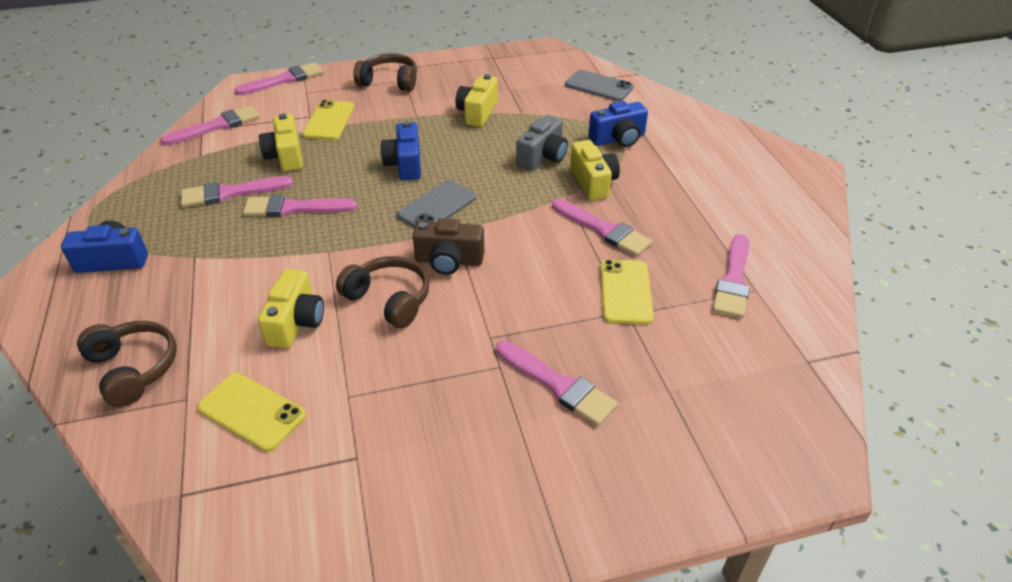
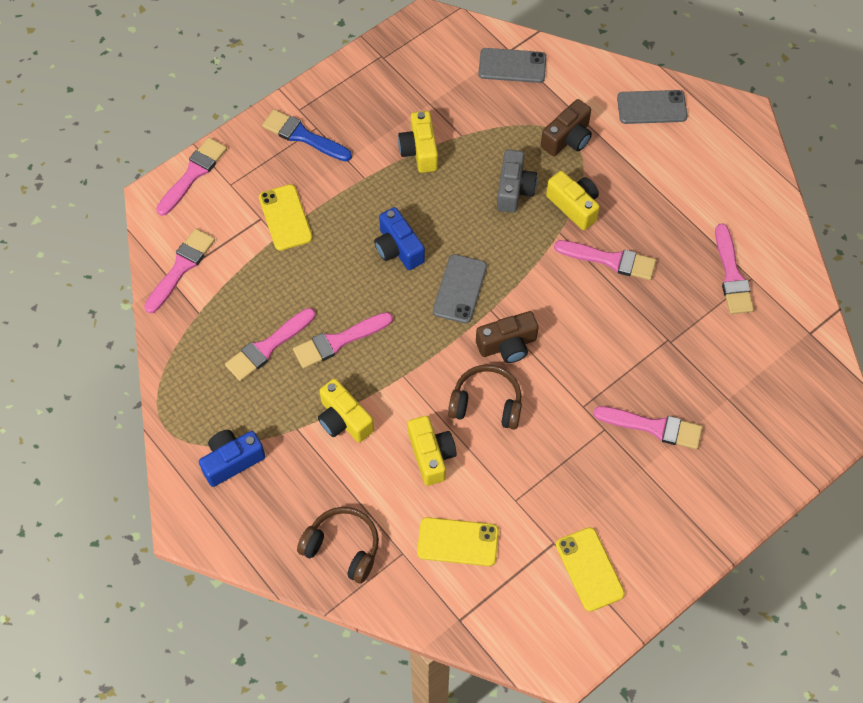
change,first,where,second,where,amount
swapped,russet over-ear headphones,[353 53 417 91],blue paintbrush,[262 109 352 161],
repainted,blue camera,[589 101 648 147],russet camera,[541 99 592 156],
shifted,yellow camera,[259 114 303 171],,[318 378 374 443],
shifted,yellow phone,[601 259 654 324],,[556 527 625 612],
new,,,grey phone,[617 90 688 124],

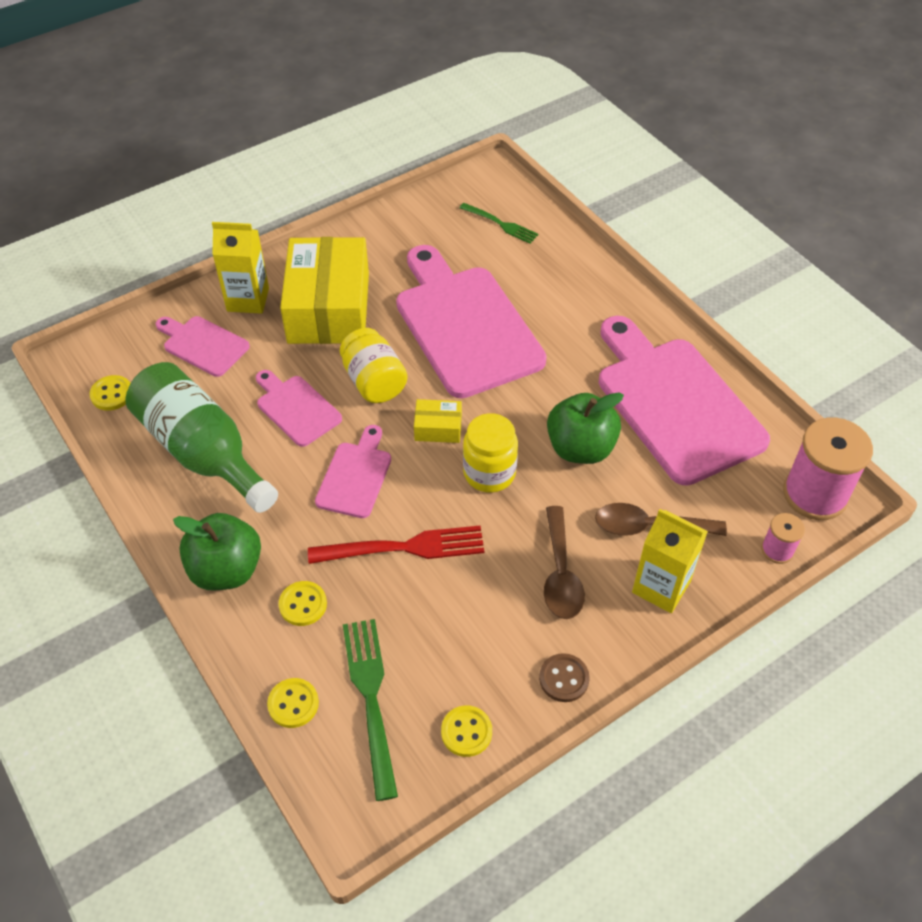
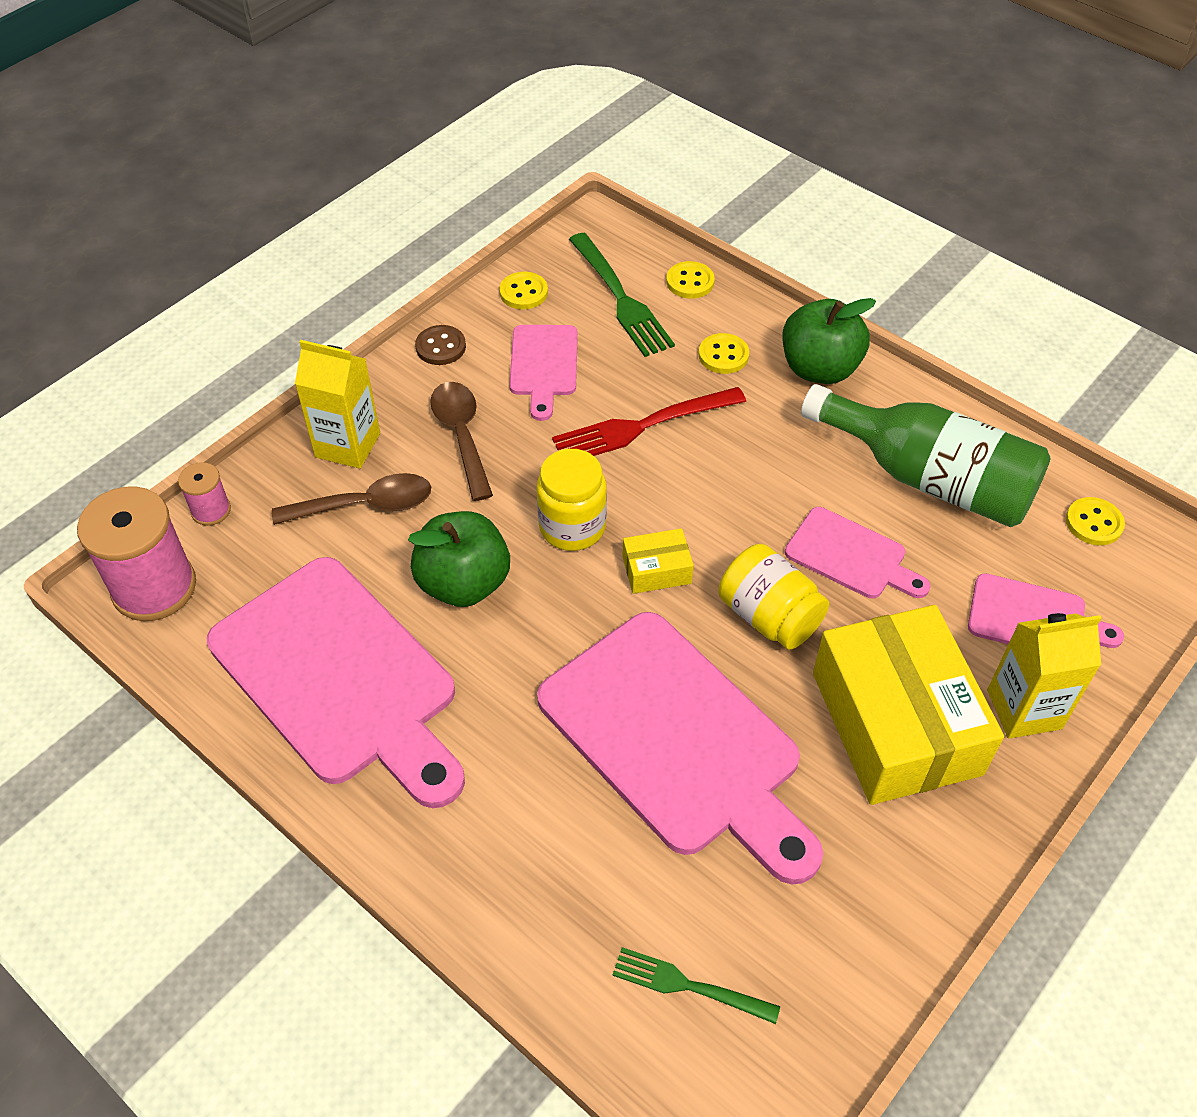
change,first,where,second,where,amount
shifted,rosy bread board,[315 425 391 518],,[509 325 578 421],

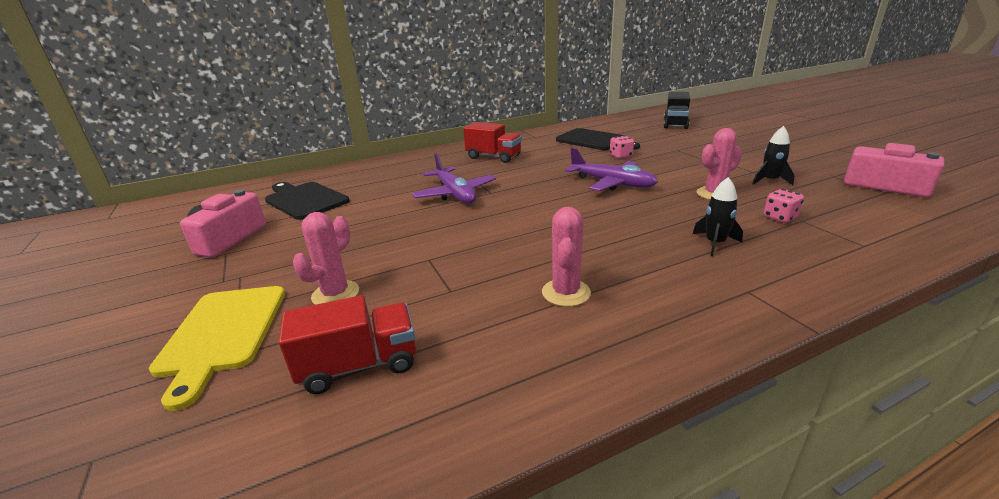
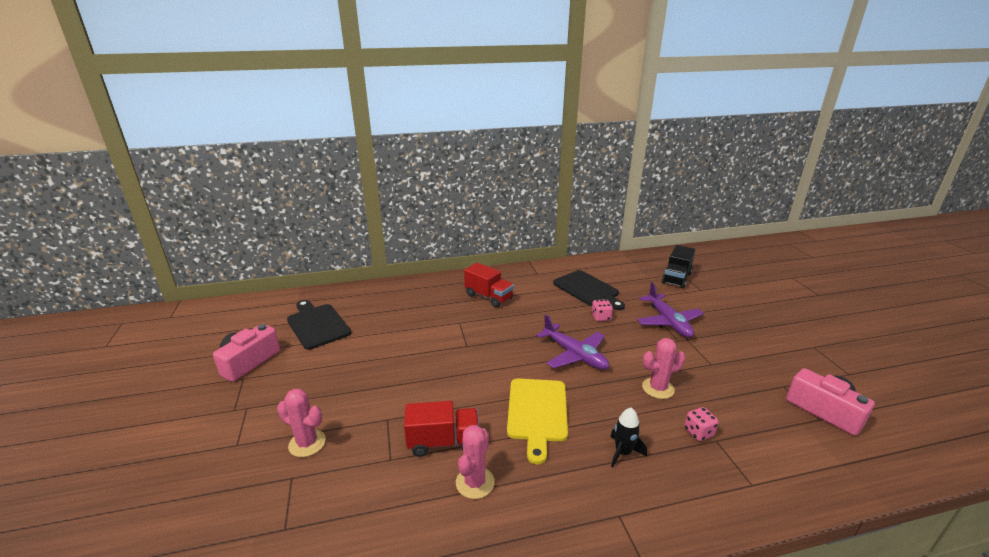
change,first,where,second,where,amount
gone,black toy rocket,[752 126 795 185],,,
shifted,royal purple toy plane,[412 153 496 204],,[637 282 704 338],
rotated,rosy cactus,[293 212 359 305],,[277 389 326 457],75 degrees clockwise
shifted,yellow bread board,[149 286 285 411],,[507 379 568 464],
shifted,scarlet toy truck,[279 295 416 394],,[404 401 479 457],

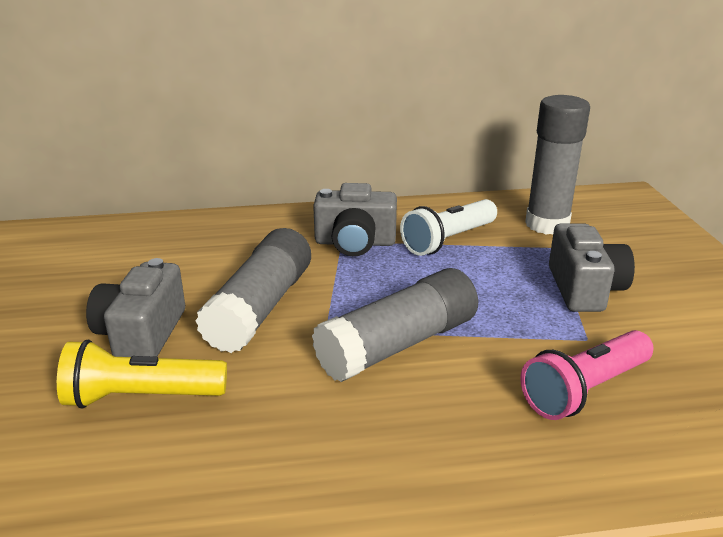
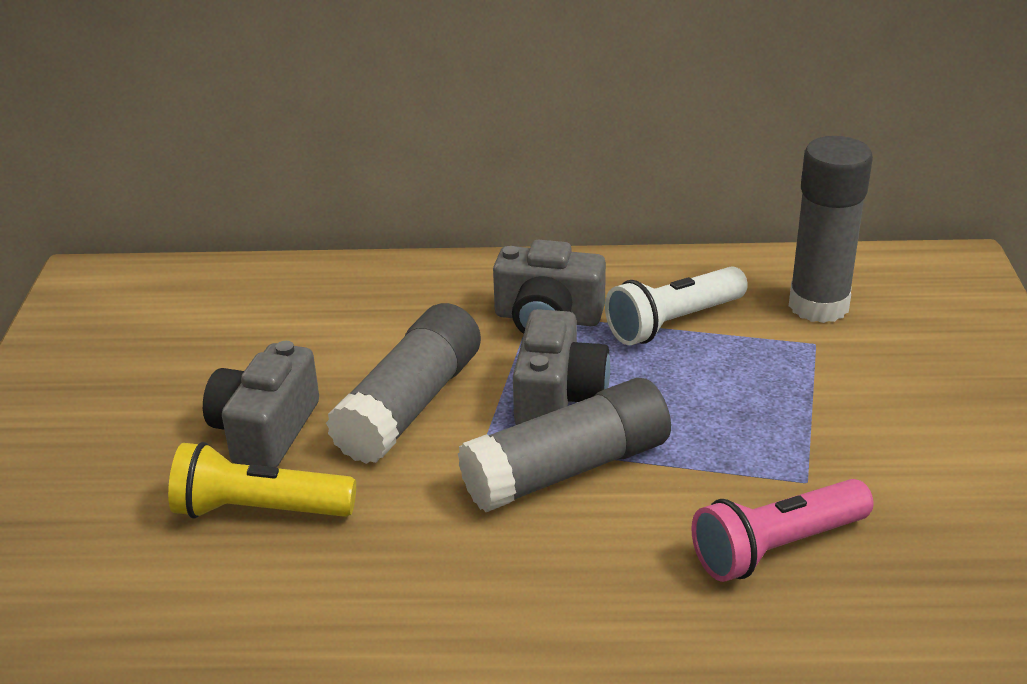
change,first,where,second,where,amount
shifted,grey camera,[549 223 635 312],,[513 309 610 425],

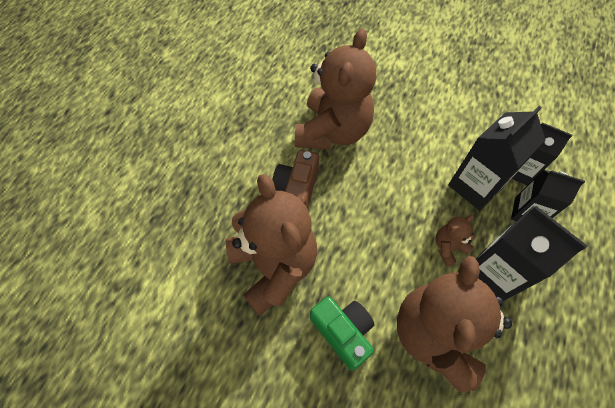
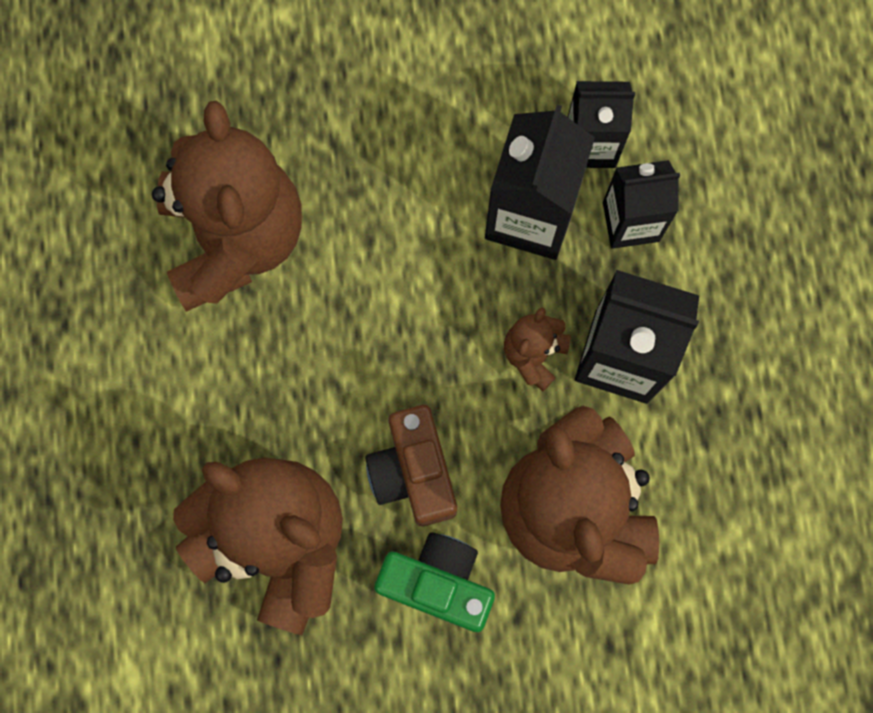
change,first,where,second,where,amount
shifted,russet camera,[272 150 319 209],,[365 405 457 526],

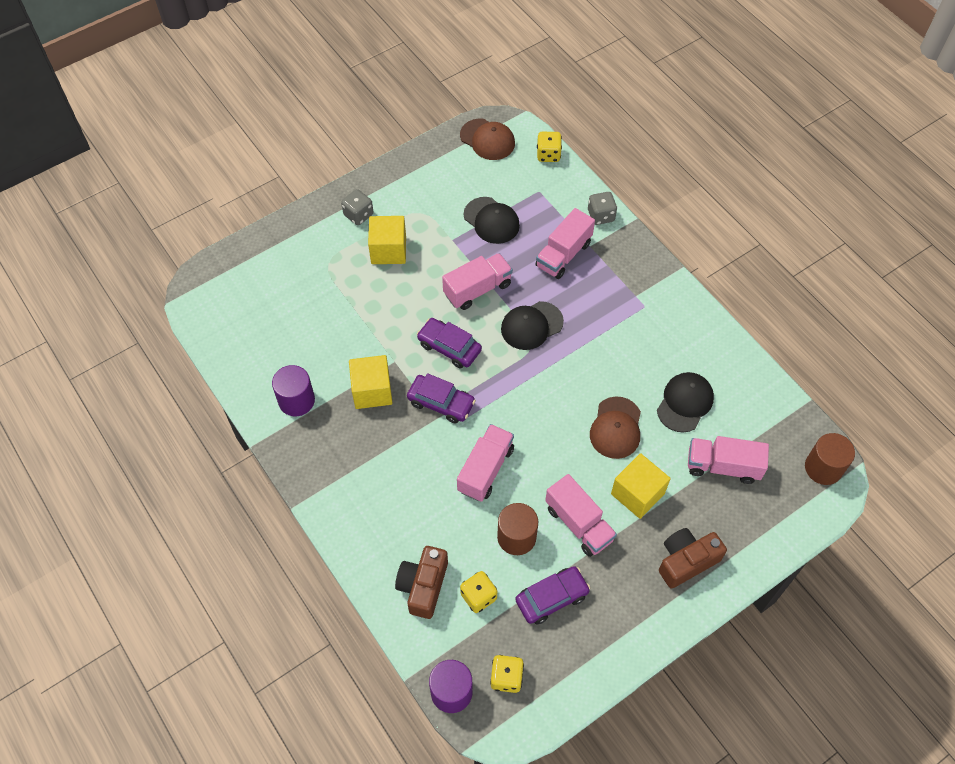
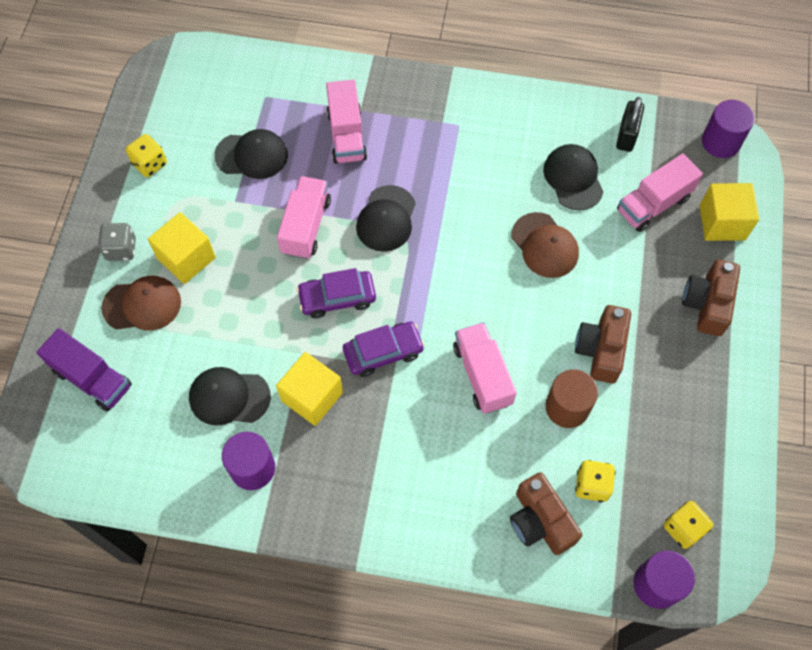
change,first,where,second,where,amount
shifted,russet baseball cap,[460 118 515 160],,[101 276 181 330],
shifted,yellow game die,[537 132 562 162],,[126 134 167 177],
gone,grey game die,[588 192 617 225],,,
repainted,russet solid cylinder,[805 433 855 485],royal purple solid cylinder,[702 100 755 158],
shifted,yellow solid cube,[611 453 671 519],,[700 183 759 241],
swapped,rosy toy truck,[545 474 617 557],russet camera,[575 305 631 384],
gone,royal purple automobile,[515 566 590 625],,,
new,,,black small lock,[616 97 644 152],
new,,,royal purple toy truck,[36 328 132 412],
new,,,black baseball cap,[189 367 271 426],

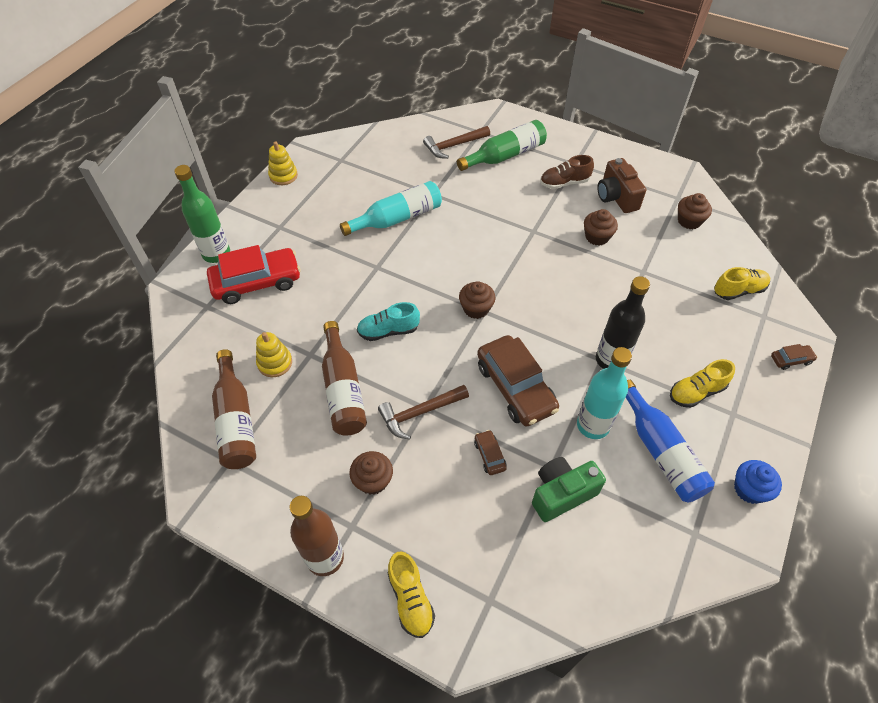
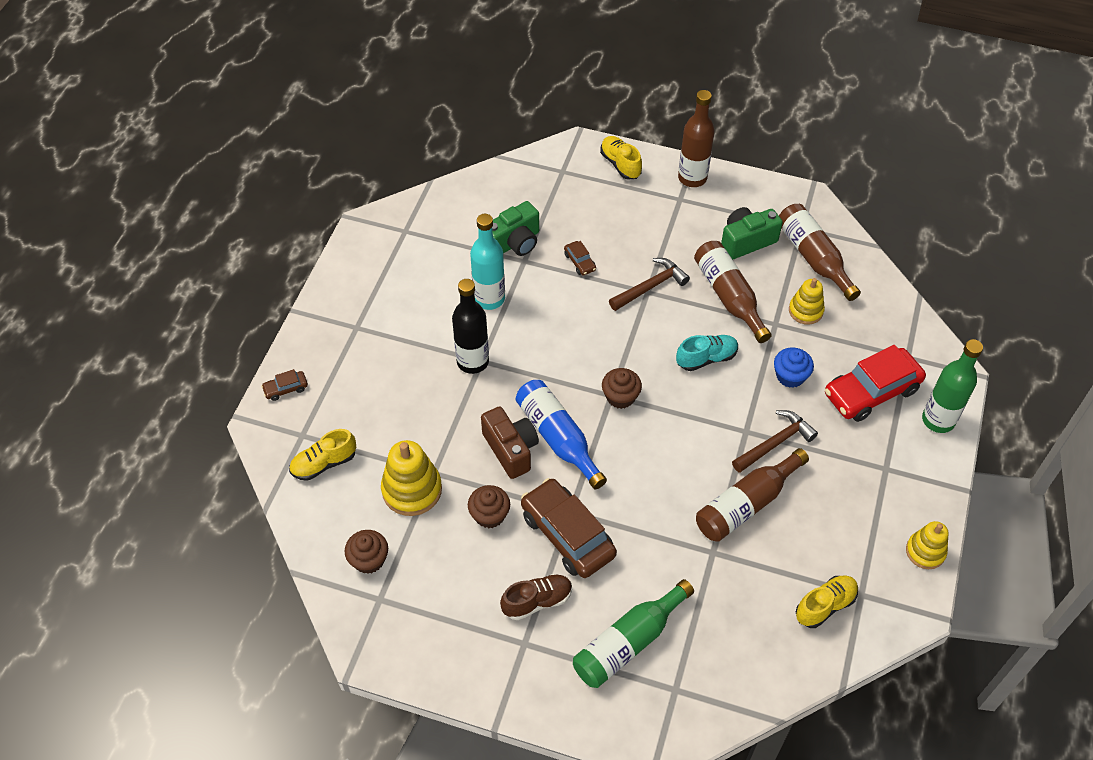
change,first,where,second,where,amount
shifted,russet hammer,[423 126 490 159],,[732 410 818 473],
shifted,russet camera,[597 158 646 213],,[481 406 539 479],
repainted,turquoise bottle,[340 181 442 236],russet bottle,[696 448 809 542],
shifted,russet automobile,[477 335 559 426],,[521 478 617 578],
shifted,yellow sneaker,[670 359 735 408],,[796 575 858 628],
shifted,blue bottle,[626 380 715 503],,[516 380 607 489],
gone,russet muffin,[349 451 393 495],,,
shifted,blue muffin,[734 460 782 504],,[774 348 814 388],
new,,,leaf-green camera,[721 207 783 260],
new,,,yellow stacking rings,[381 440 442 516],

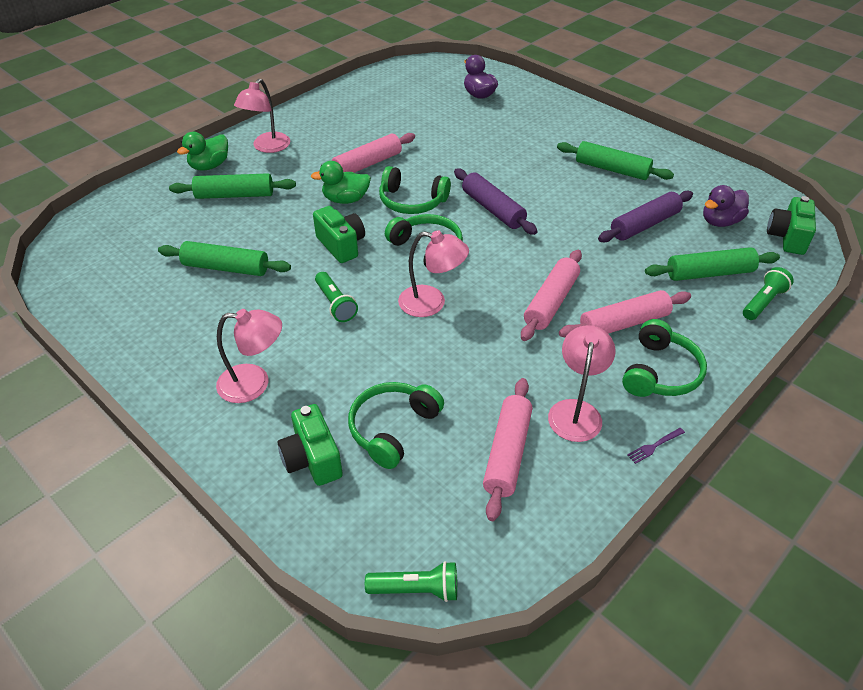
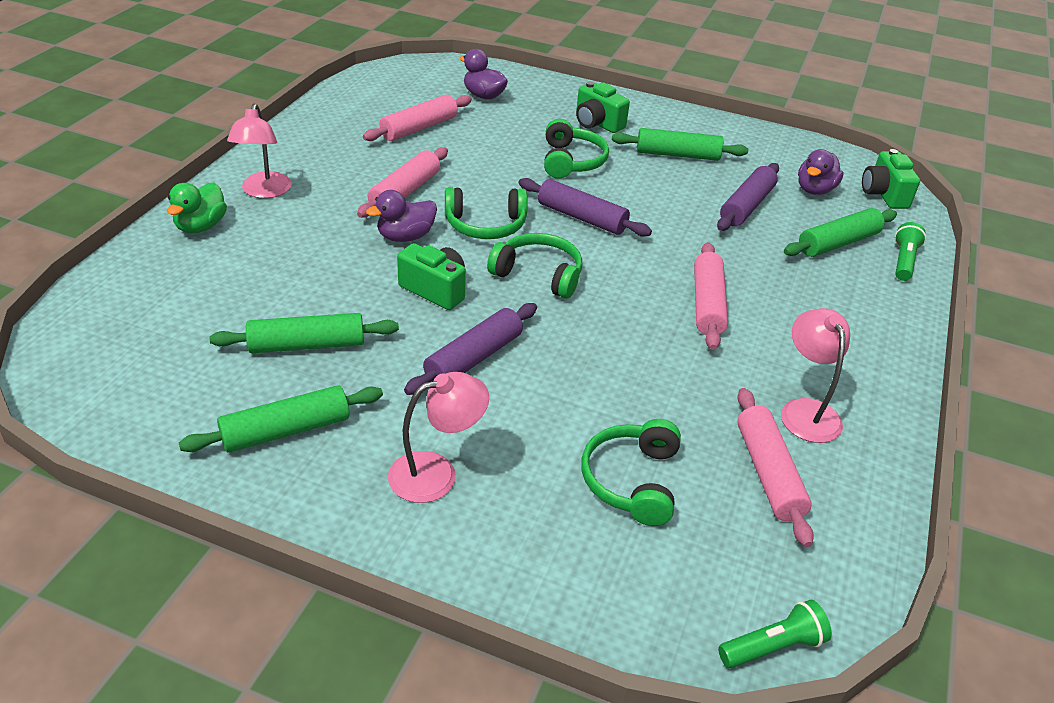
change,first,where,second,where,amount
repainted,leaf-green rubber duck,[311 161 371 204],royal purple rubber duck,[366 190 437 242],
shifted,leaf-green dough roller,[169 173 296 199],,[179 385 383 453],
gone,rosy desk lamp,[398 230 469 317],,,
swapped,leaf-green flashlight,[315 272 358 322],royal purple dough roller,[404 303 537 395],
shifted,rosy dough roller,[559 290 691 338],,[363 95 472 141],
shifted,leaf-green over-ear headphones,[622 319 707 397],,[544 119 609 179],
shifted,leaf-green camera,[277 404 343 486],,[576 81 630 133],
gone,royal purple fork,[627 428 685 464],,,

